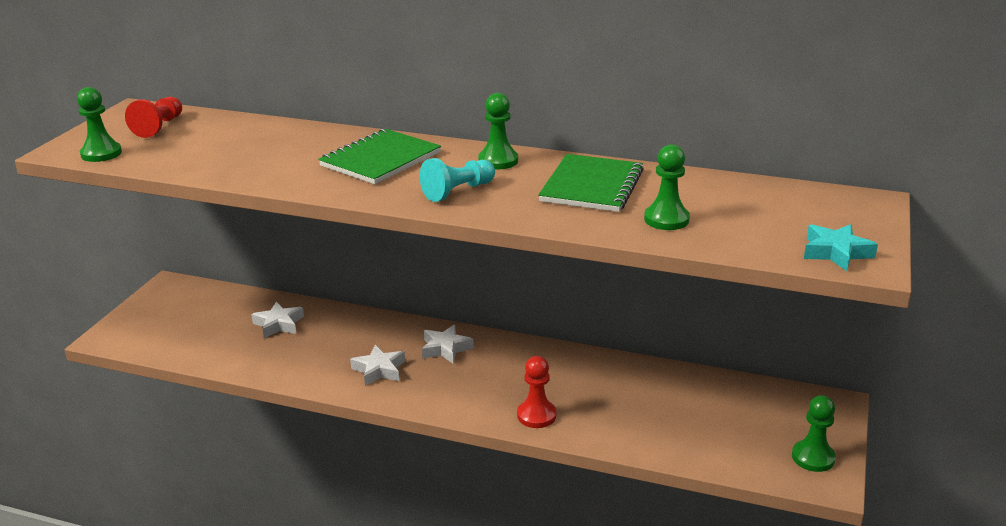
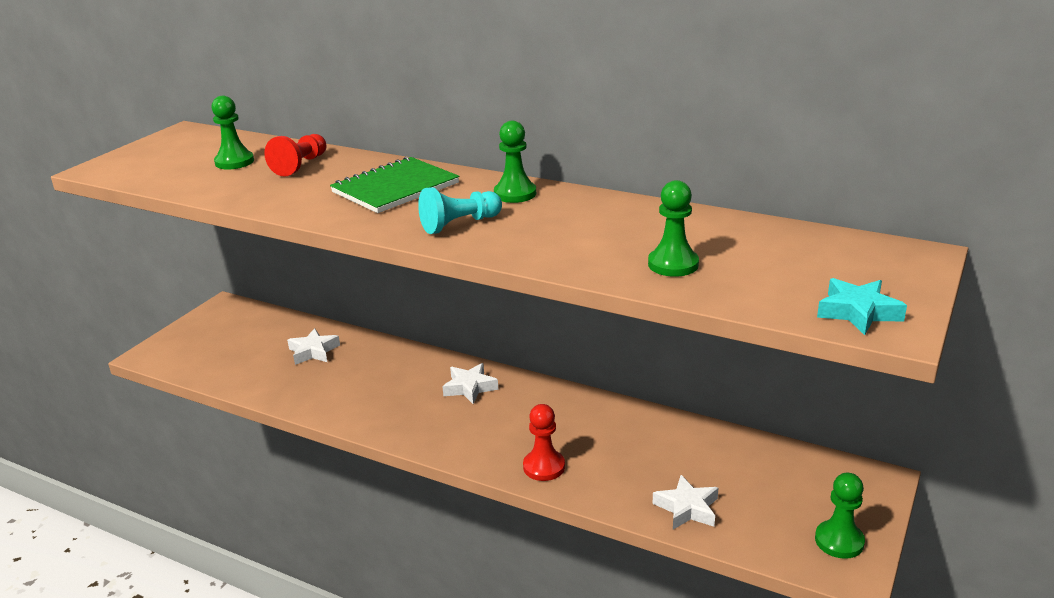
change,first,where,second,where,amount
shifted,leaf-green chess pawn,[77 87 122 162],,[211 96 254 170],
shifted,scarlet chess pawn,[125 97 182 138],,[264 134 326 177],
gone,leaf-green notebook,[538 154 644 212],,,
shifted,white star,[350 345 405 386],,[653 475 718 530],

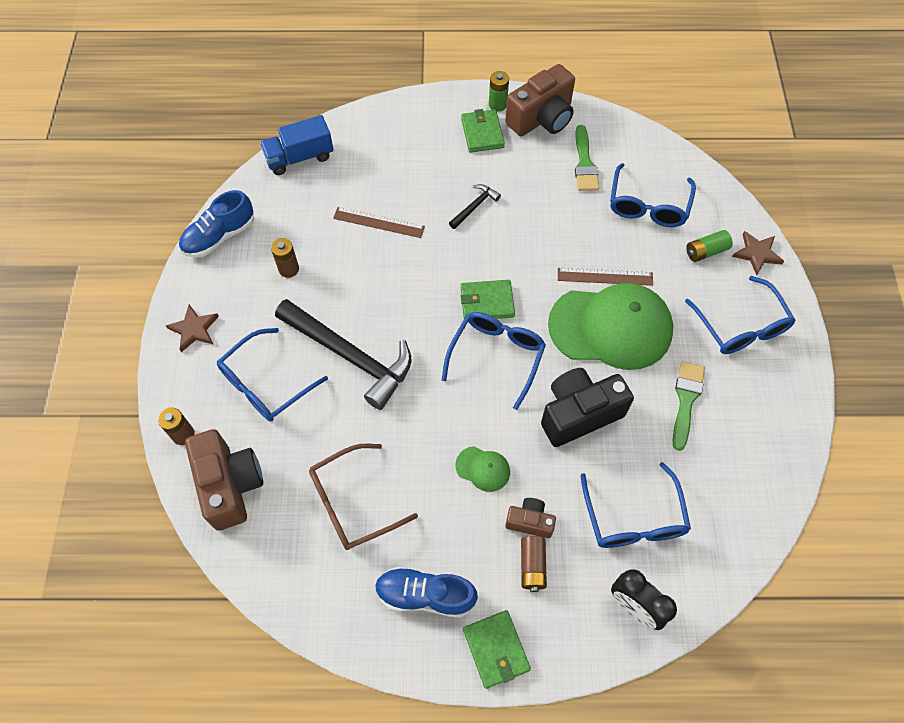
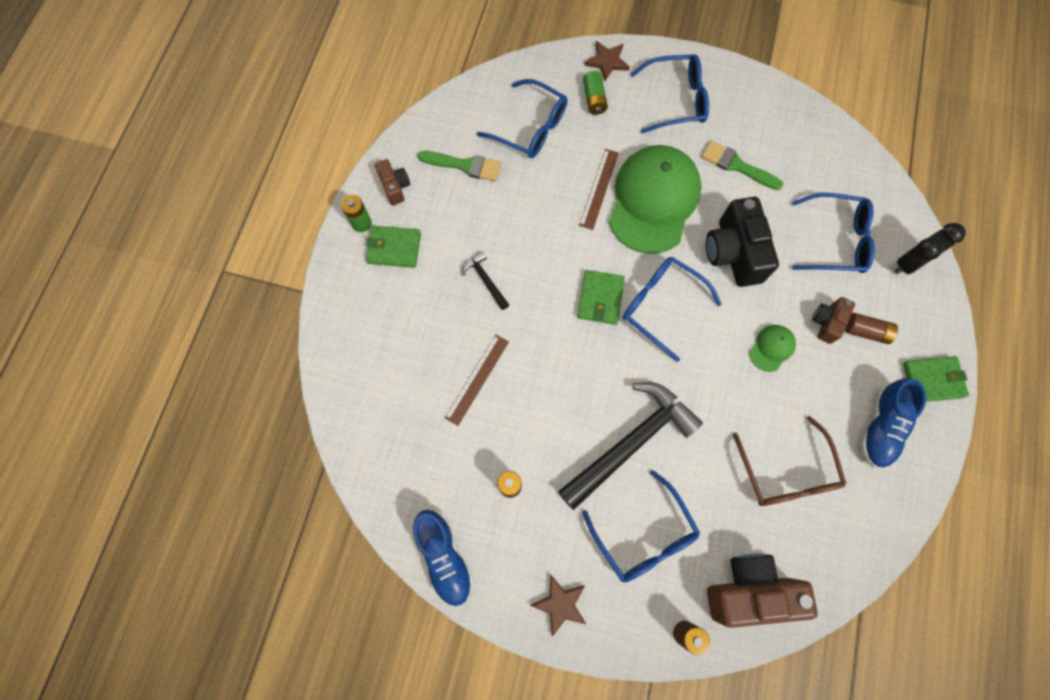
change,first,where,second,where,amount
scaled,russet camera,[505 64 575 136],,[375 159 410 205],x0.53
gone,blue toy truck,[260 115 334 175],,,

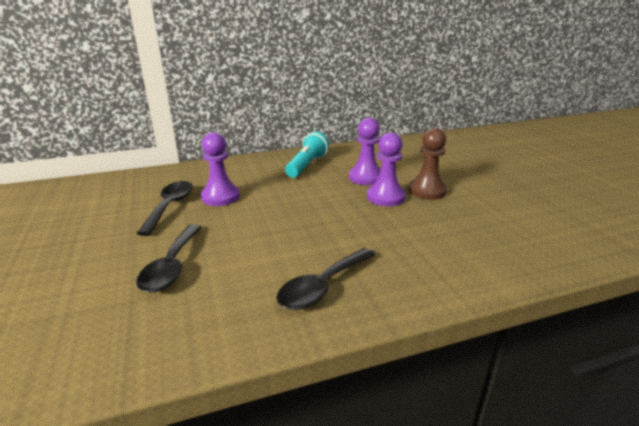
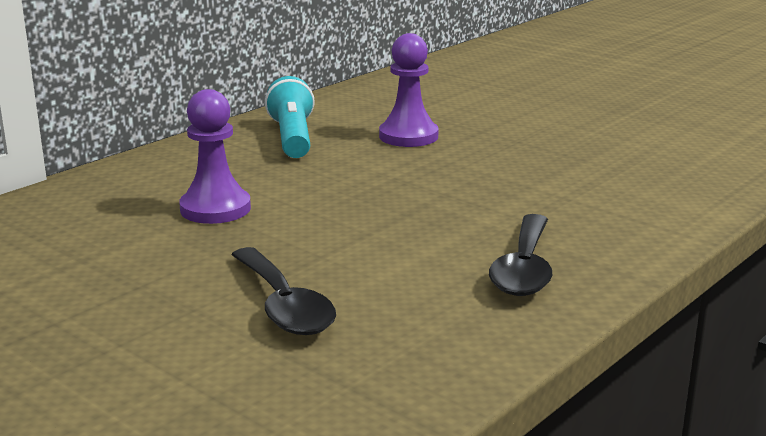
change,first,where,second,where,amount
gone,russet chess pawn,[408 128 447 200],,,
gone,royal purple chess pawn,[367 132 406 206],,,
gone,black spoon,[136 181 193 236],,,

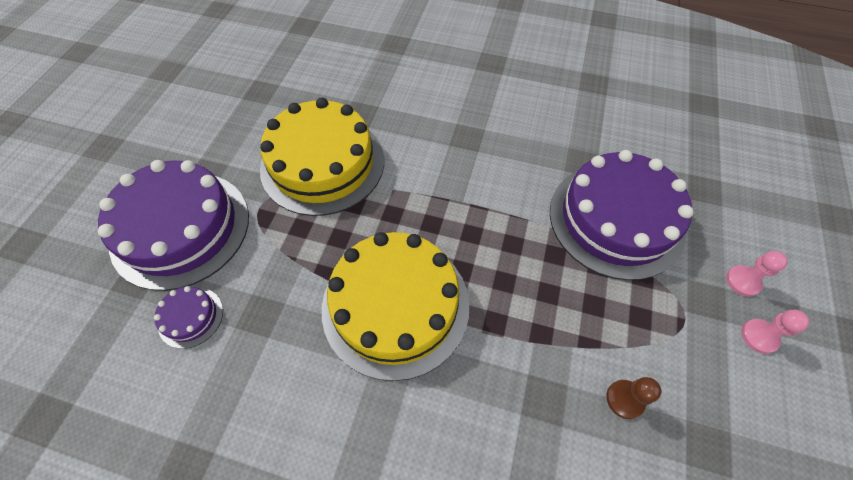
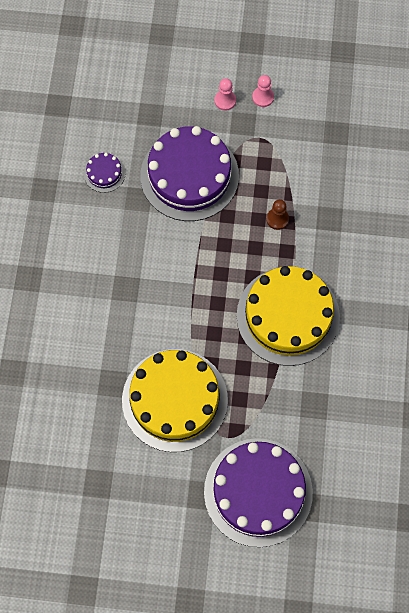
change,first,where,second,where,amount
shifted,royal purple gateau,[154 286 223 349],,[84 153 126 193],
shifted,russet chess pawn,[606 377 661 419],,[266 199 289 230],

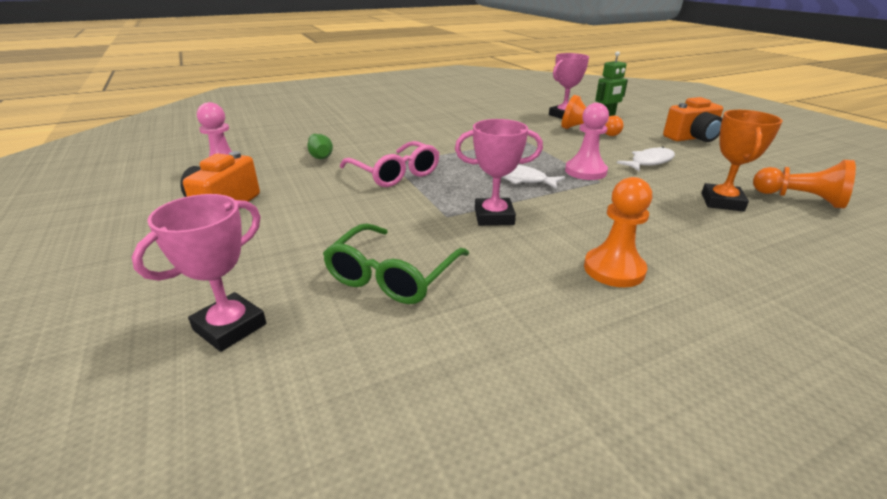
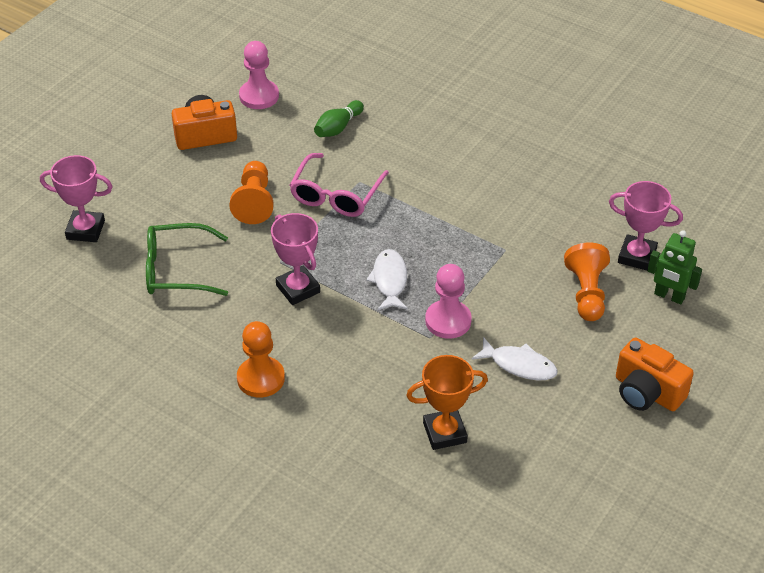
change,first,where,second,where,amount
shifted,orange-coloured chess pawn,[753 160 856 208],,[229 161 274 224],

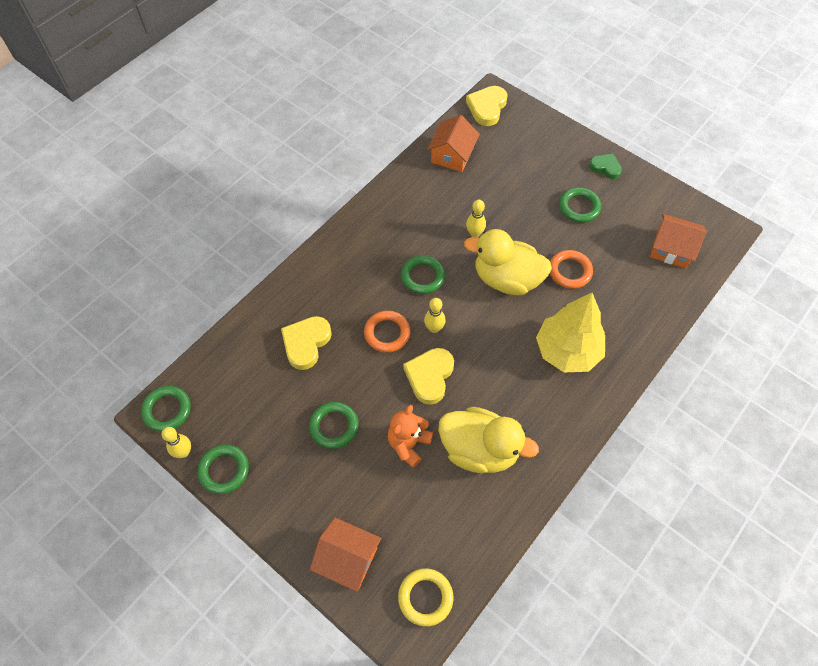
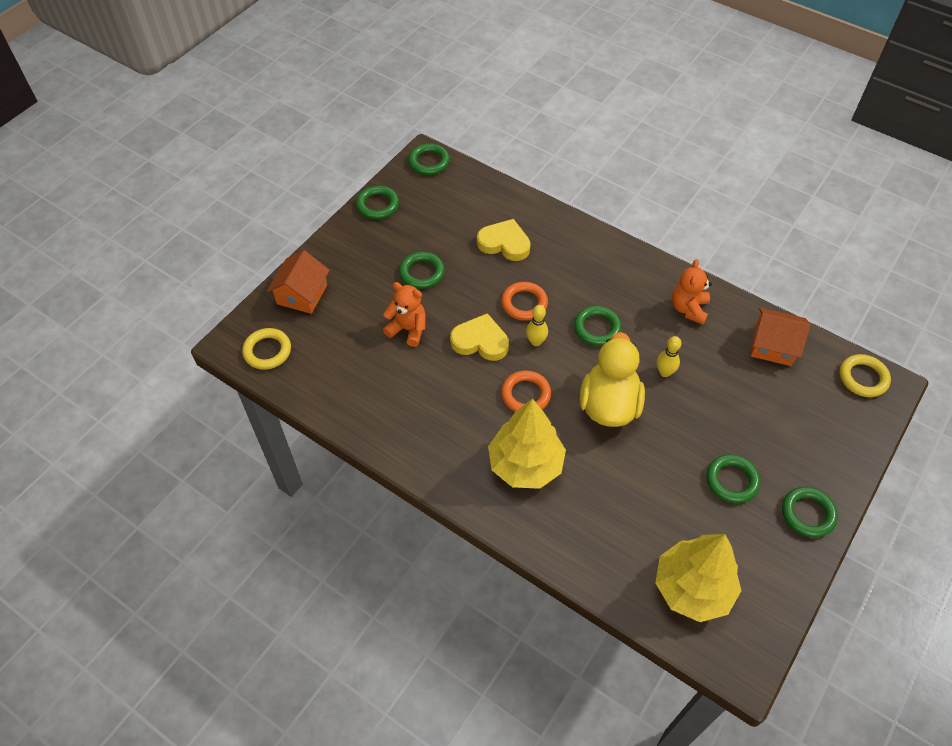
change,first,where,second,where,amount
swapped,yellow love heart,[466 86 508 126],yellow torus,[840 354 891 397],
swapped,leaf-green love heart,[589 154 622 179],leaf-green torus,[782 487 838 538],
swapped,orange-coloured cottage,[650 214 707 268],yellow tree,[655 534 742 622],
shifted,orange-coloured torus,[550 250 593 289],,[501 370 551 412],
gone,yellow rubber duck,[438 407 539 473],,,
gone,yellow skittle,[162 427 191 458],,,
new,,,orange-coloured teddy,[672 259 712 325],

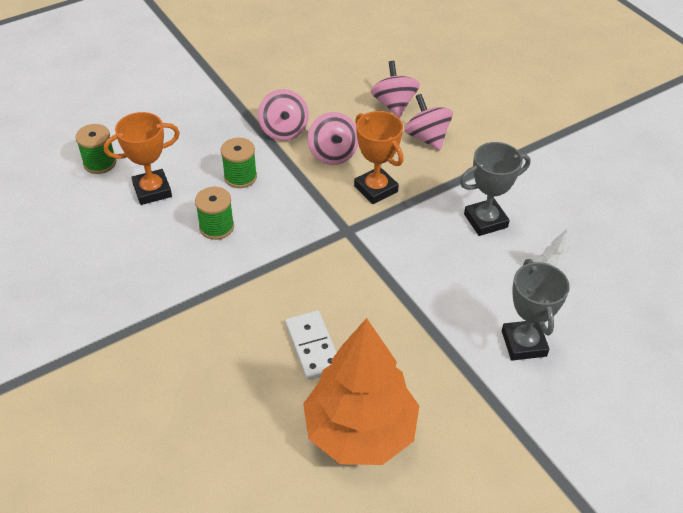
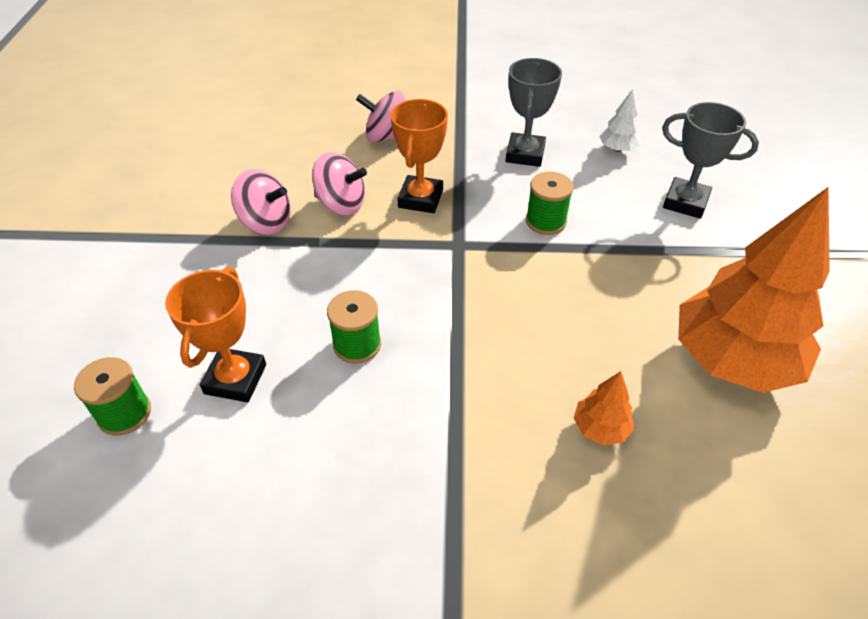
change,first,where,second,where,amount
gone,rosy whirligig,[371 61 420 118],,,
rotated,orange-coloured trophy,[354 111 404 204],,[391 99 448 213],75 degrees counterclockwise
shifted,leaf-green bobbin,[221 138 257 188],,[526 172 574 235],
gone,white domino piece,[285 310 337 380],,,
new,,,orange-coloured tree,[574 371 635 445],

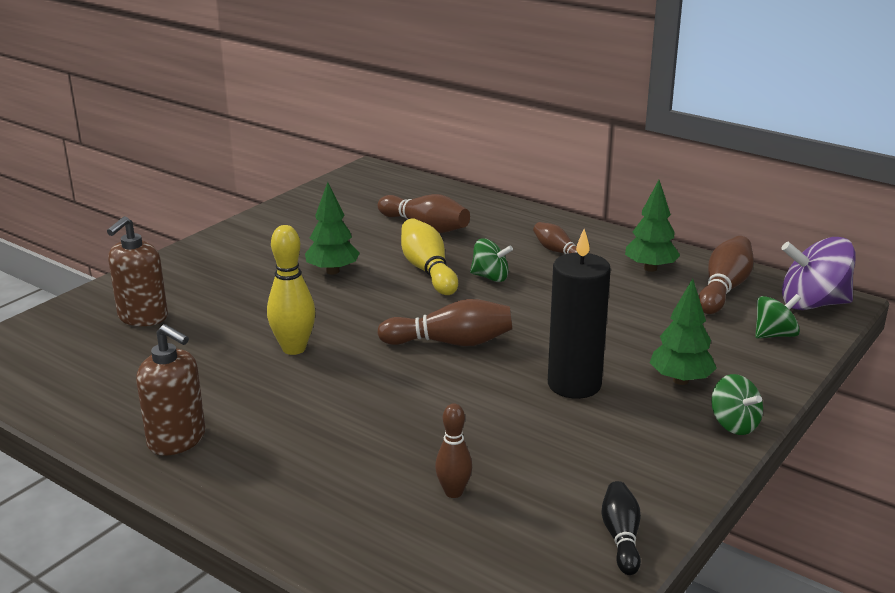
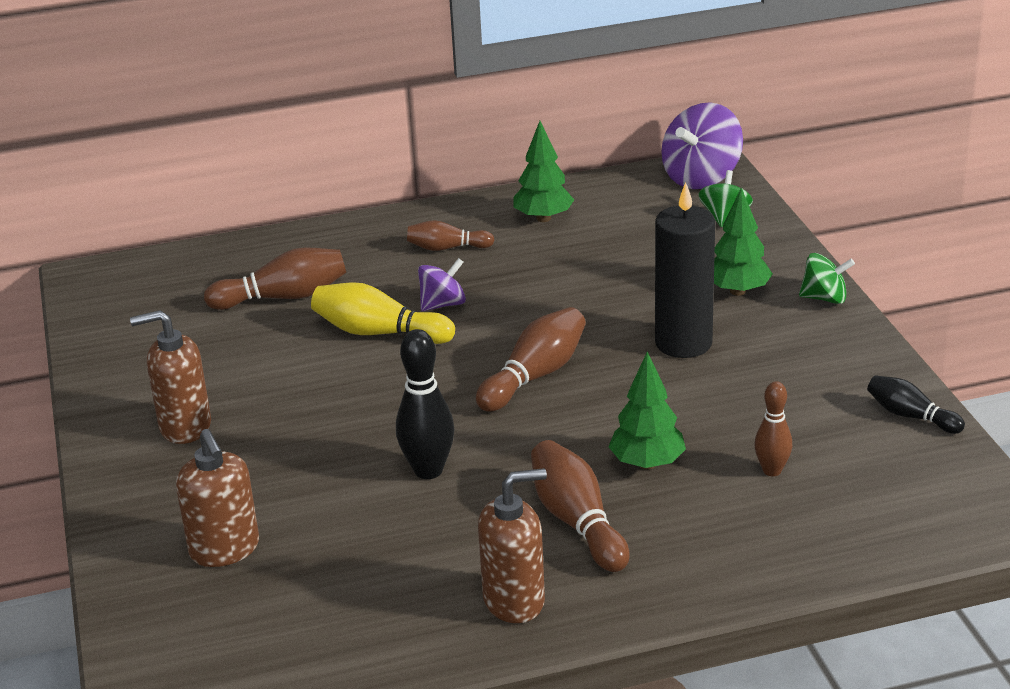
change,first,where,second,where,amount
shifted,leaf-green tree,[305 182 360 274],,[609 352 686 470],
repainted,yellow skittle,[267 225 315 355],black skittle,[396 329 454 479],
shifted,russet skittle,[699 236 754 314],,[531 440 630 572],
repainted,leaf-green whirligig,[470 238 513 282],royal purple whirligig,[418 258 466 311],
new,,,russet soap pump,[130 310 211 444],

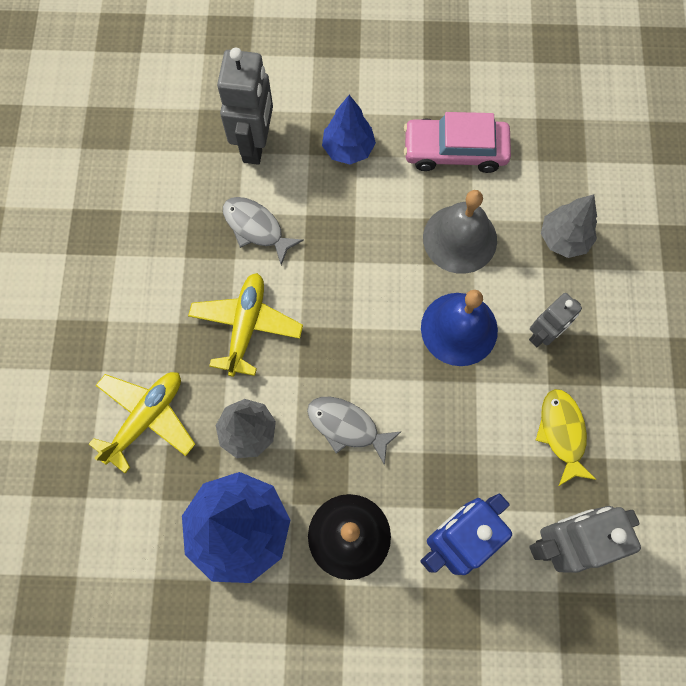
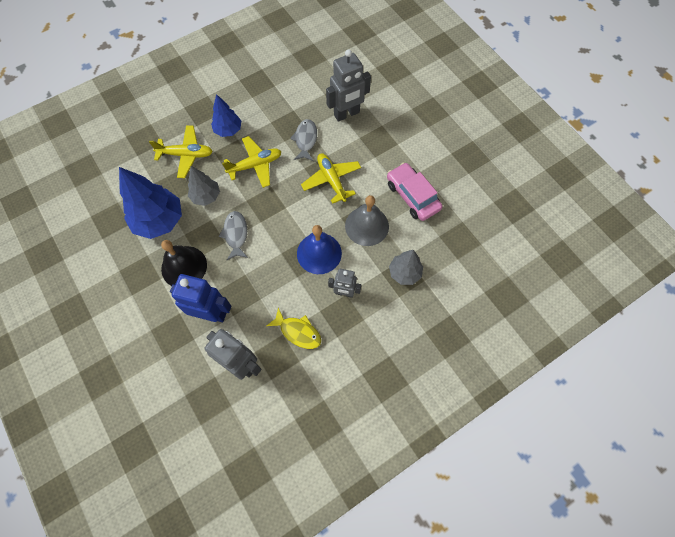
change,first,where,second,where,amount
shifted,blue tree,[322 95 376 165],,[211 94 242 137],
rotated,yellow toy fish,[535 389 597 486],,[266 307 321 349],75 degrees clockwise
new,,,yellow toy plane,[301 153 361 204],

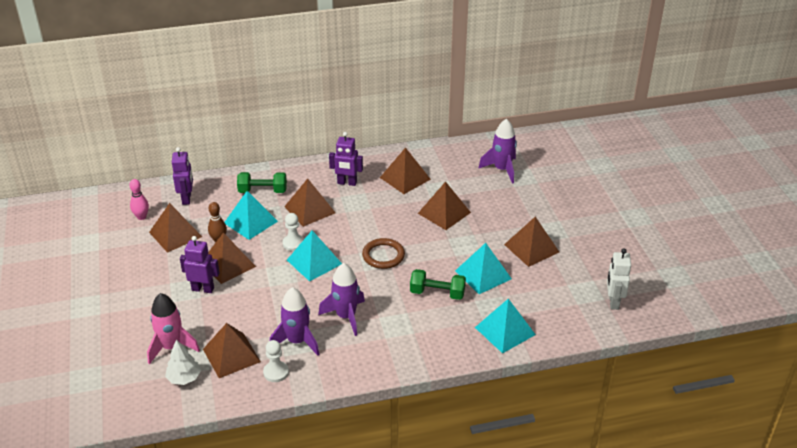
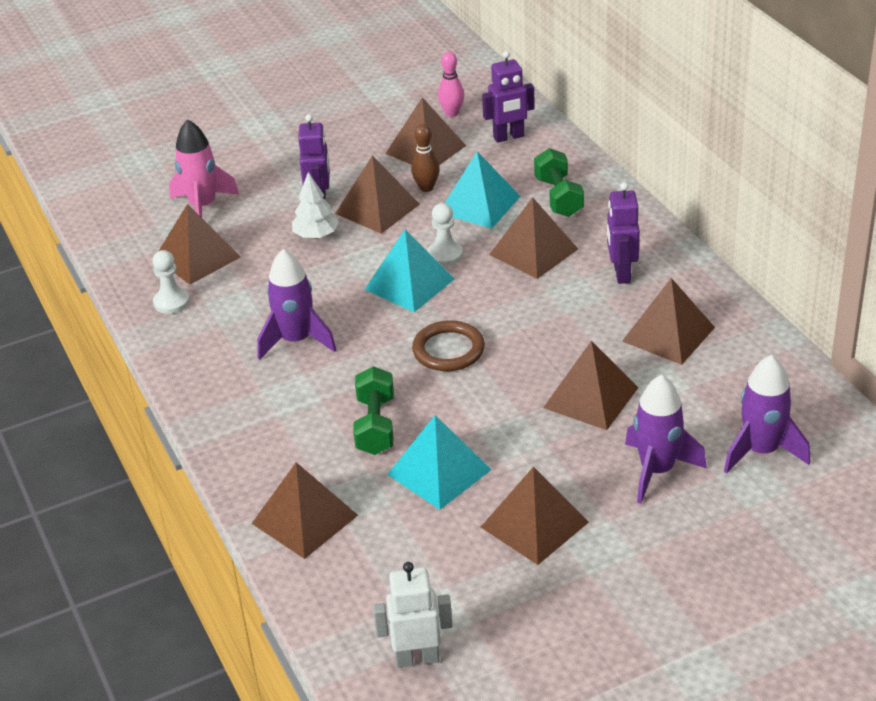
change,first,where,second,where,amount
shifted,royal purple toy rocket,[270 287 319 356],,[625 374 707 504],
repainted,turquoise pyramid shape,[475 299 536 354],russet pyramid shape,[251 462 358 559],
shifted,white tree,[165 339 201 385],,[292 172 339 239],

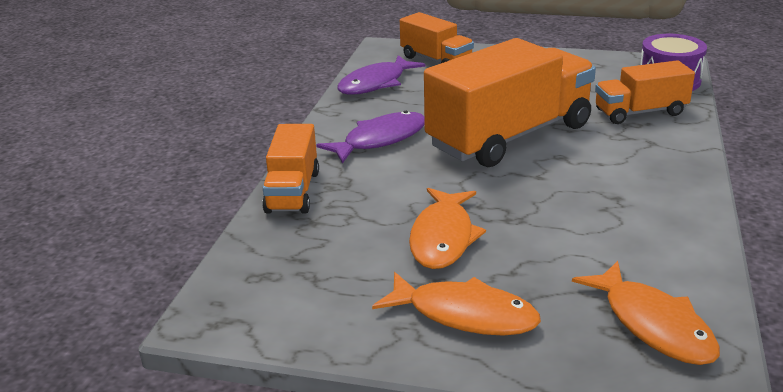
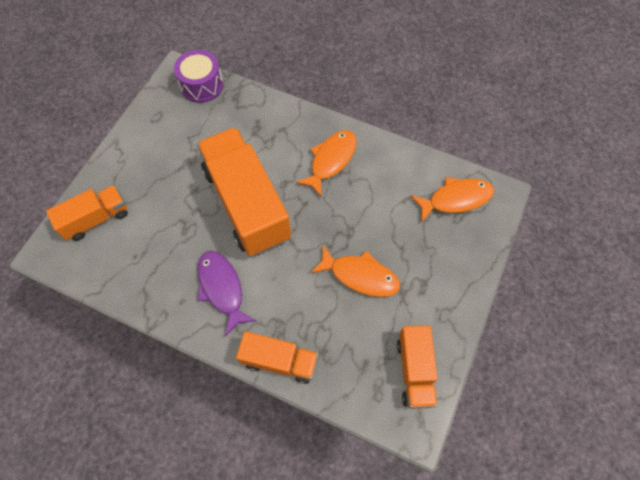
change,first,where,second,where,amount
gone,royal purple toy fish,[338 55 426 95],,,
shifted,orange-coloured toy truck,[595 60 695 124],,[397 326 438 409],
shifted,orange-coloured toy fish,[372 272 541 336],,[296 130 356 197],

